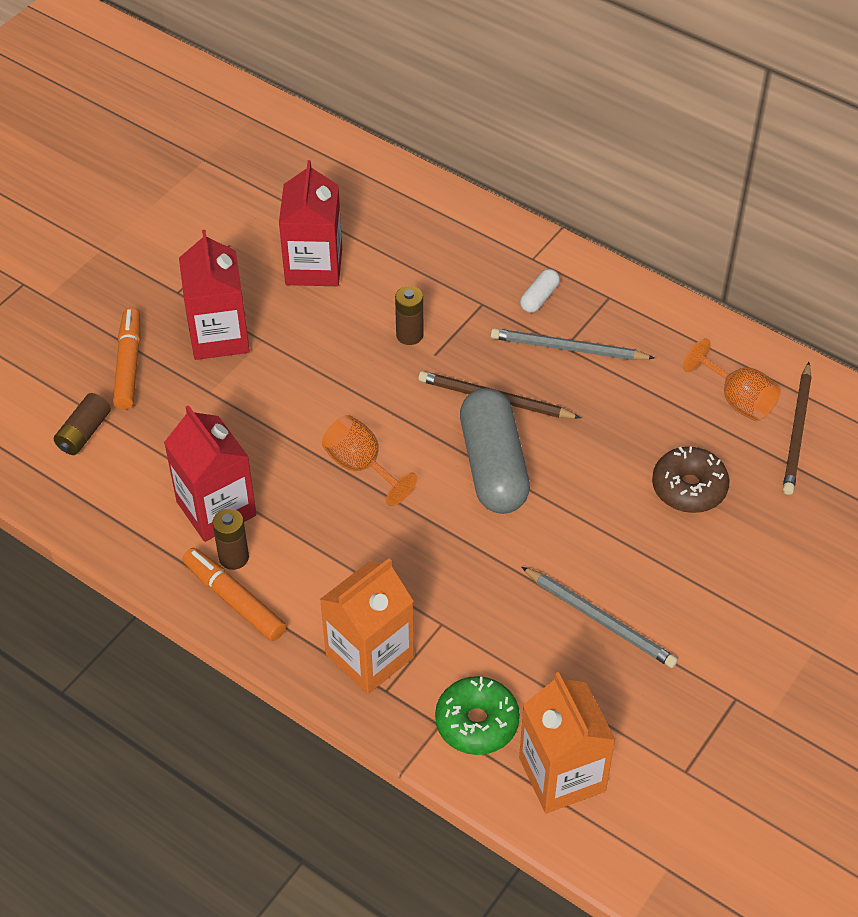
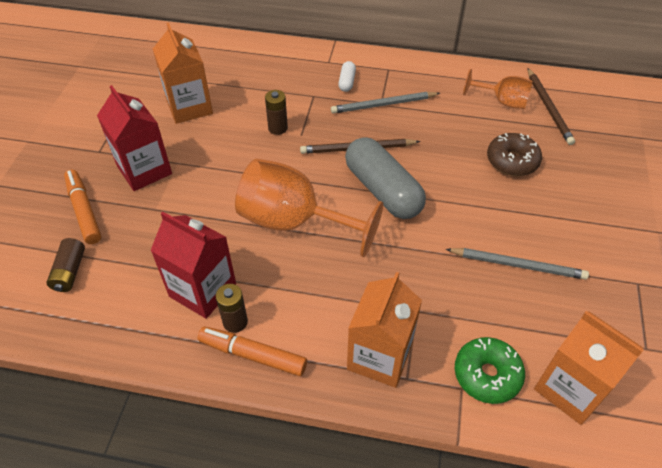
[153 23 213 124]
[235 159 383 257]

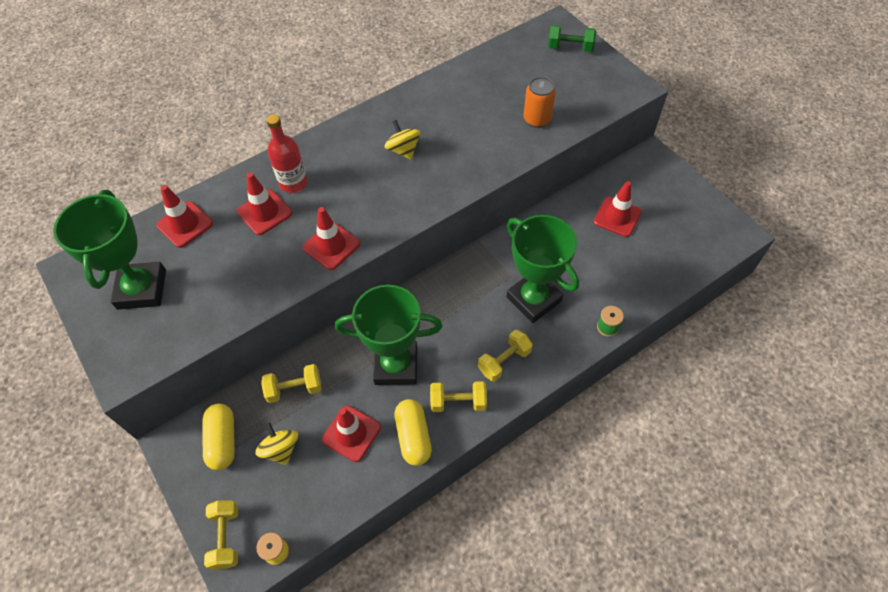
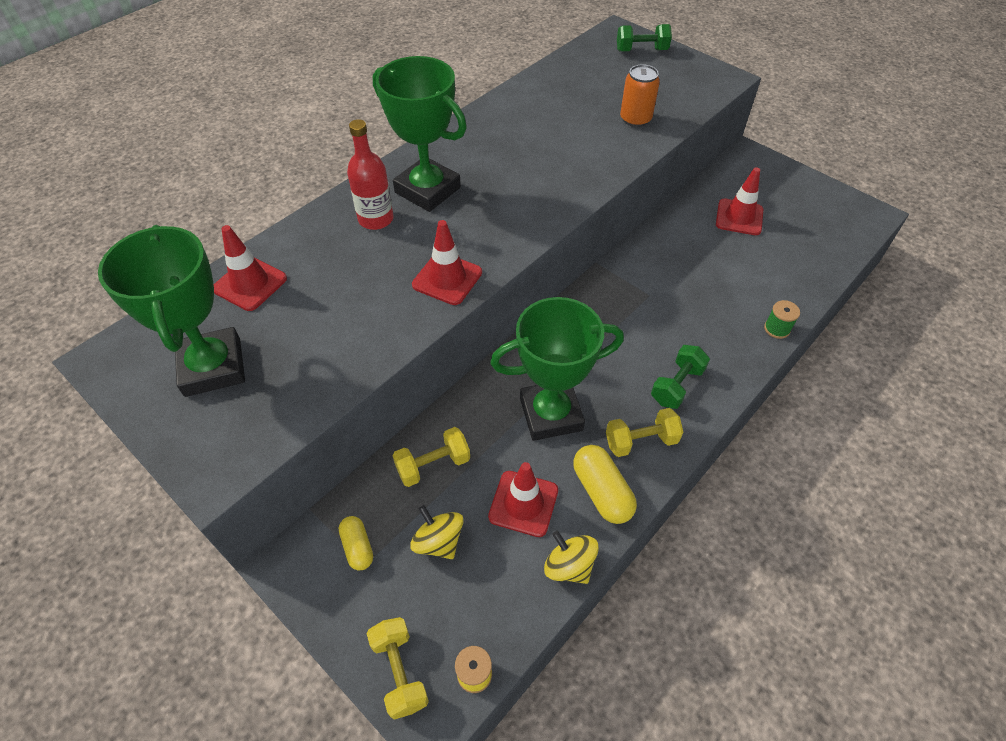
[544 531 599 584]
[237 173 292 235] (first image)
[373 56 467 212]
[651 345 710 409]
[339 516 373 570]

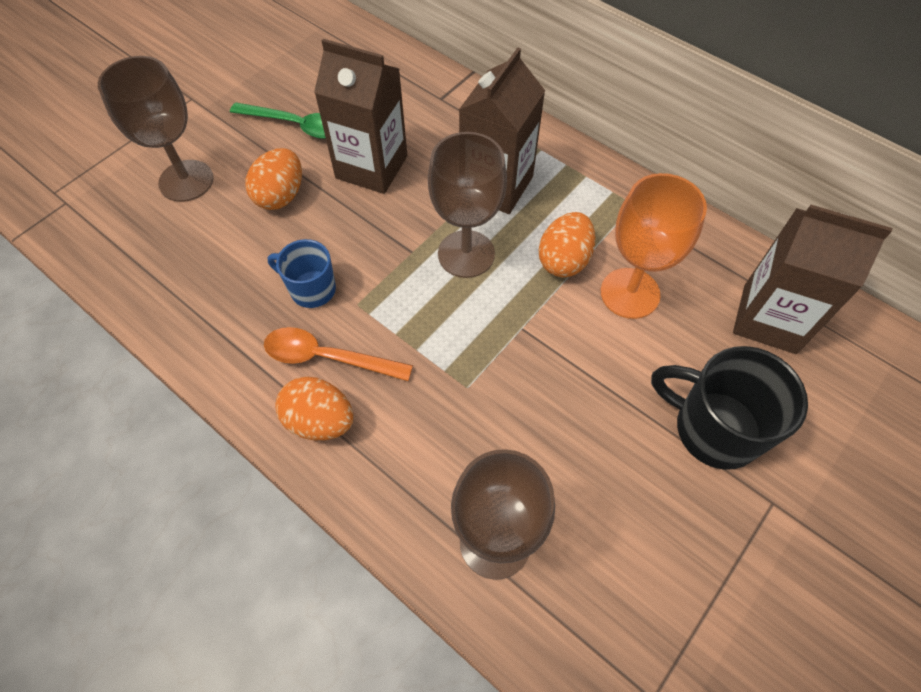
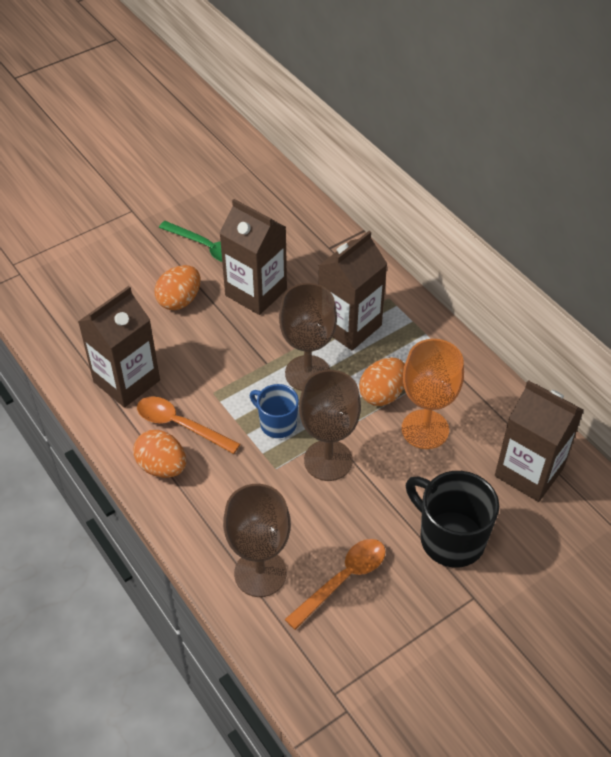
[299 370 361 481]
[250 384 299 438]
[78 286 160 408]
[285 539 386 630]

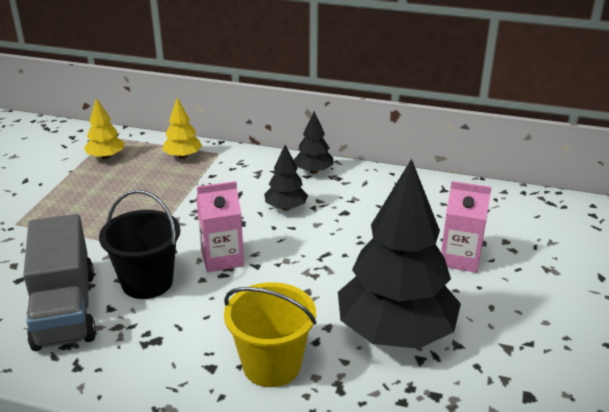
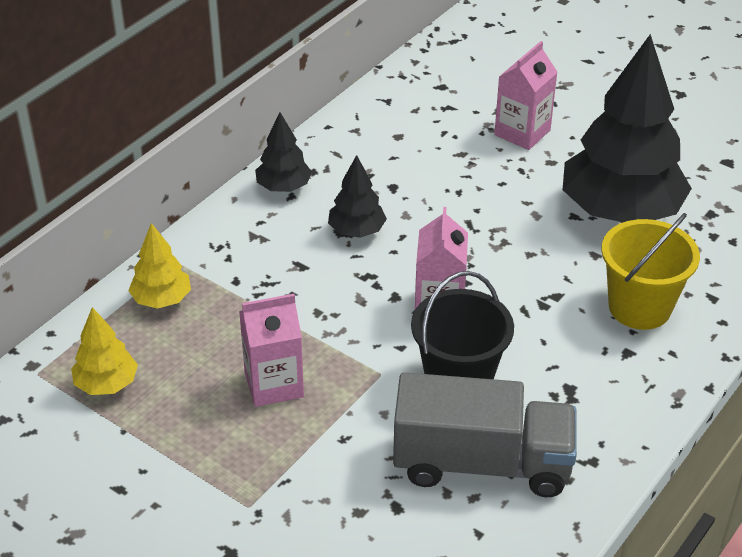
[239 294 304 407]

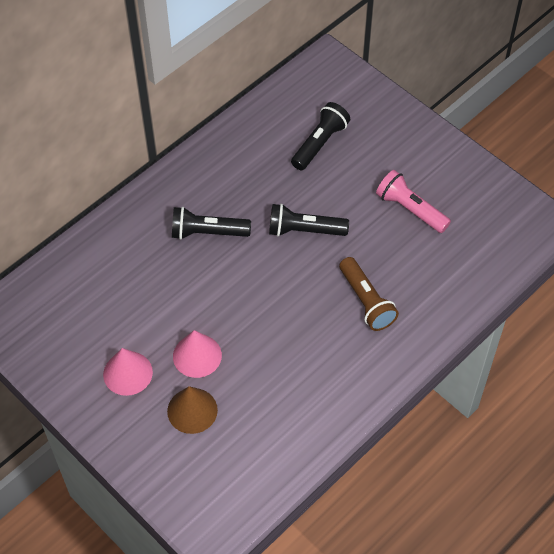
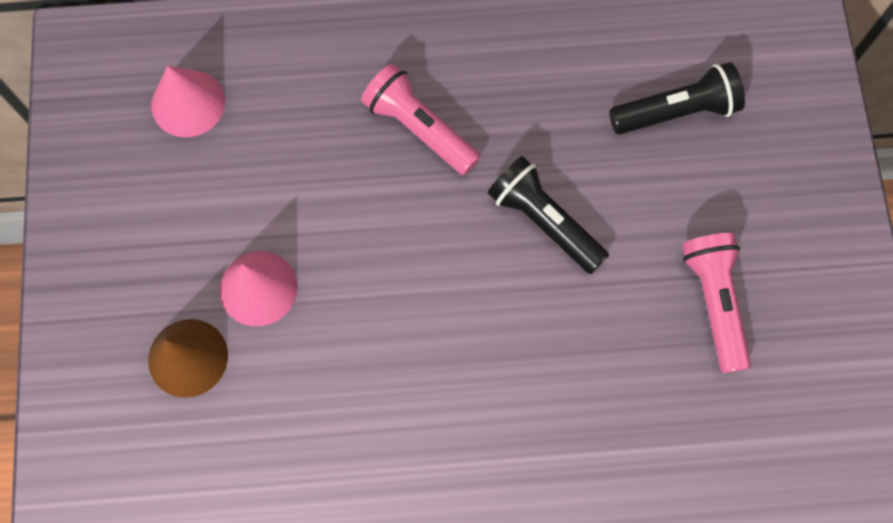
[361 63 481 175]
[339 257 399 331] (first image)
[151 66 225 137]

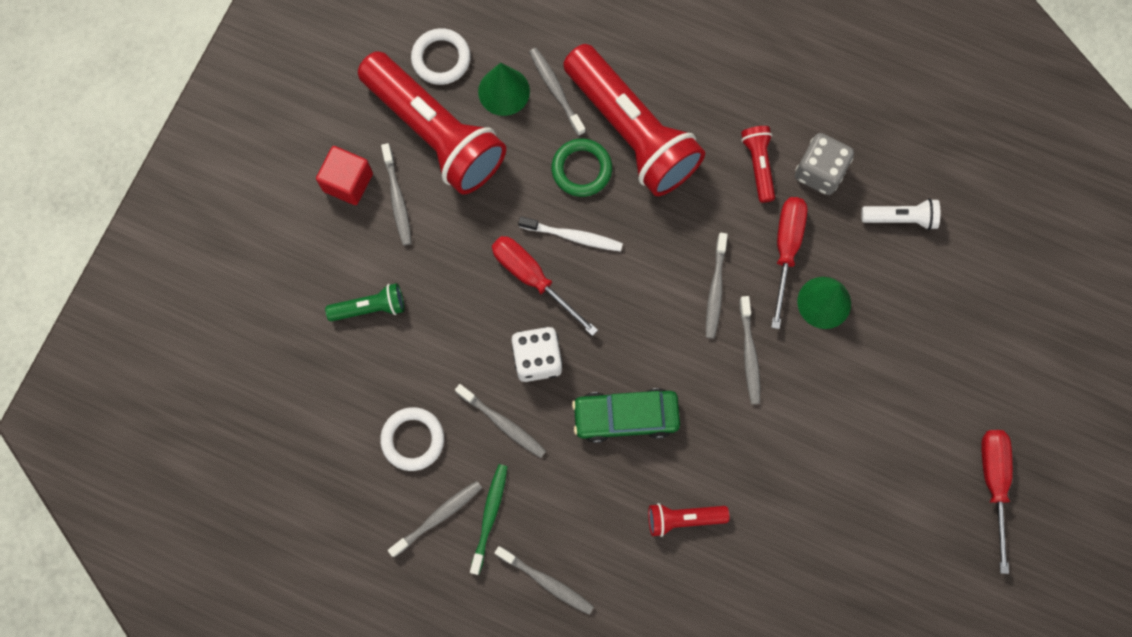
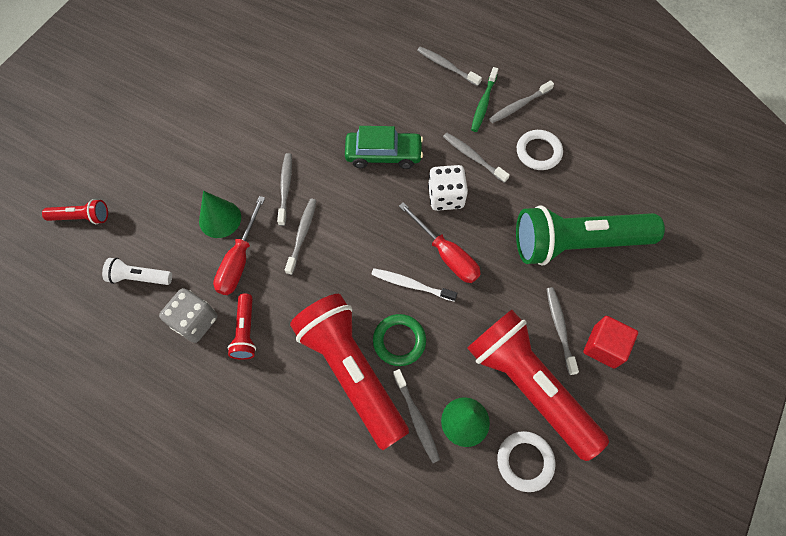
[516 205 665 266]
[981 430 1013 574] (first image)
[42 199 108 224]

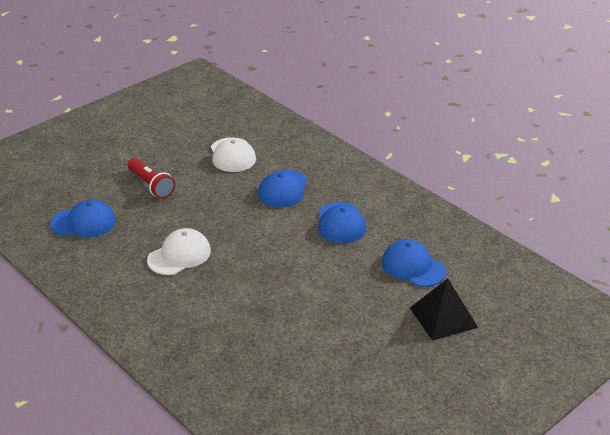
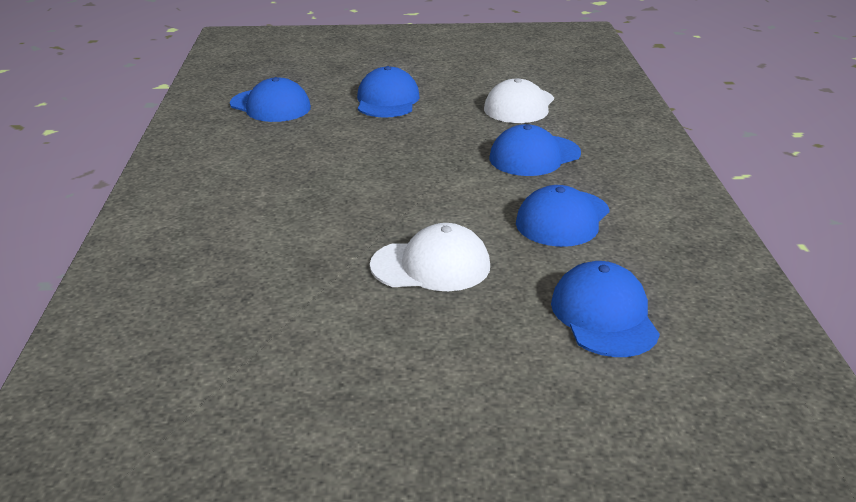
[357 66 420 118]
[370 223 490 291]
[410 278 478 341] (first image)

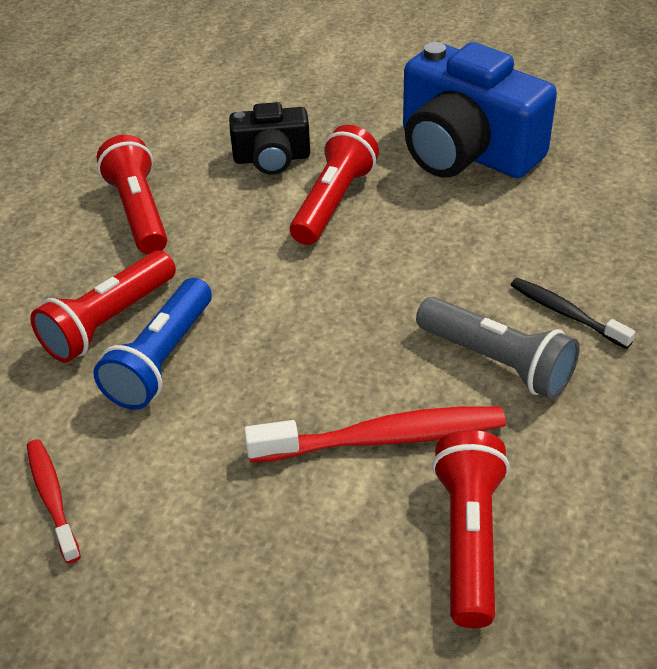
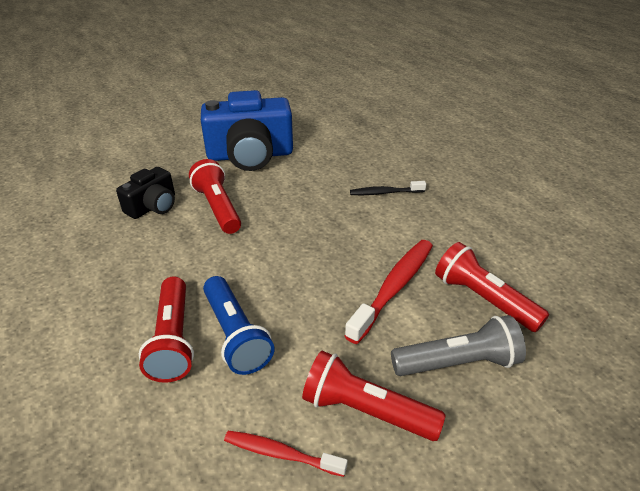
[302 351 446 441]
[391 315 526 376]

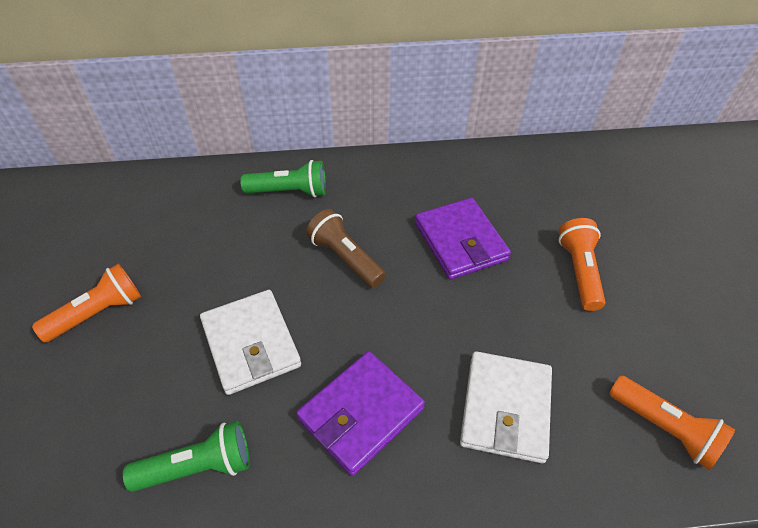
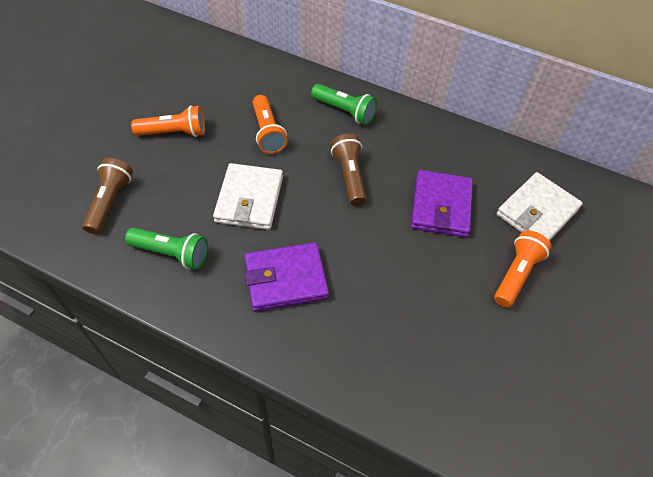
[497 172 583 241]
[253 95 288 154]
[82 158 133 234]

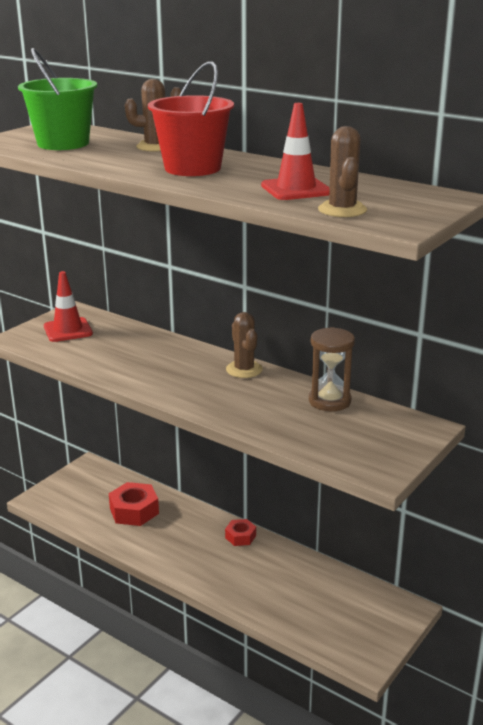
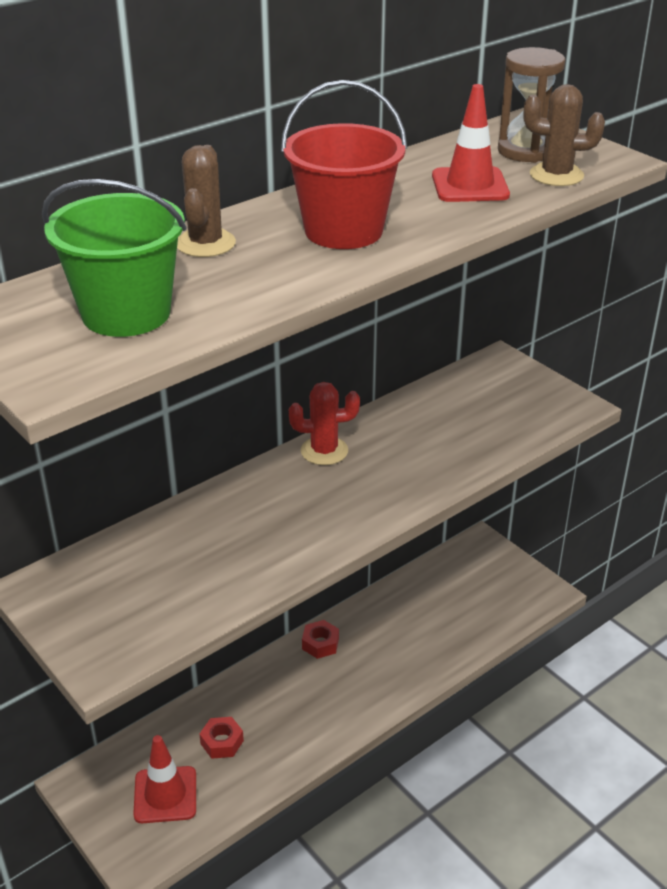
[133 735 196 823]
[289 382 360 465]
[498 47 565 163]
[199 717 244 759]

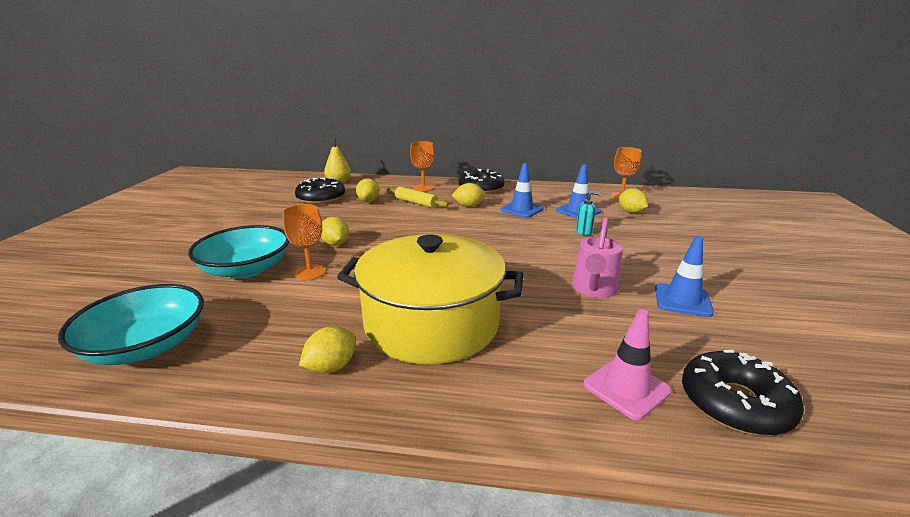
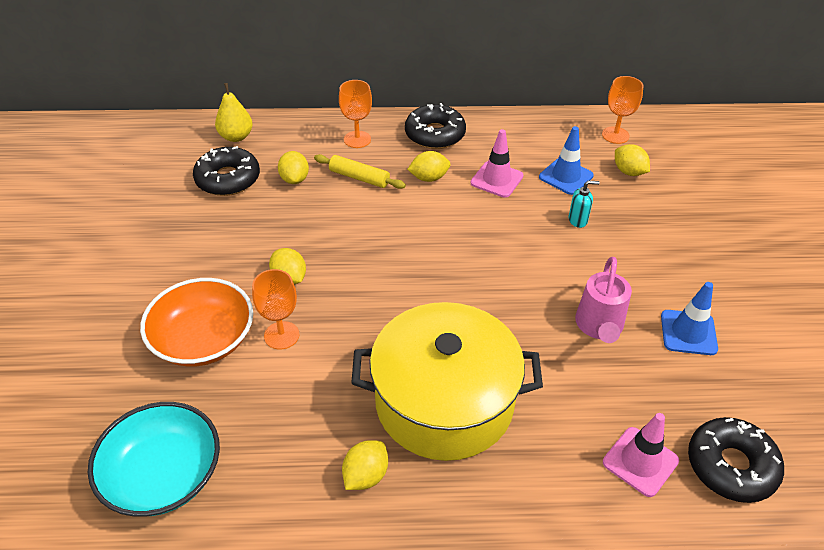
[470 129 523 198]
[140 278 253 367]

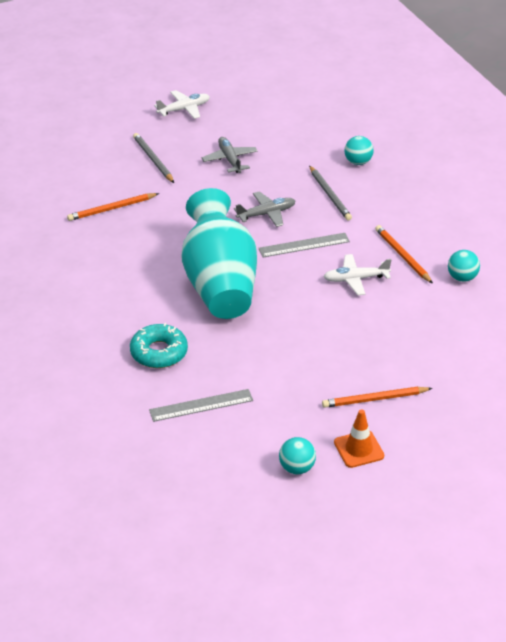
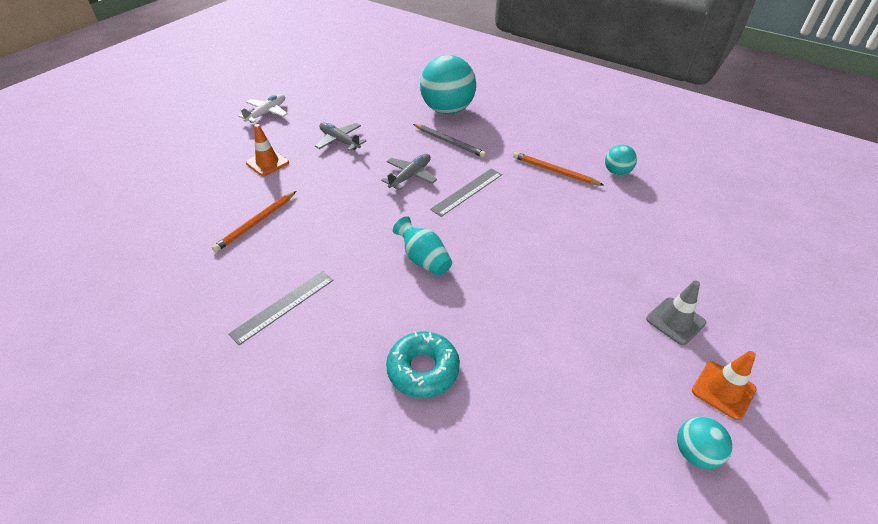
[246 124 289 176]
[420 55 476 115]
[393 216 452 276]
[323 254 392 295] (first image)
[646 280 706 345]
[228 271 333 345]

